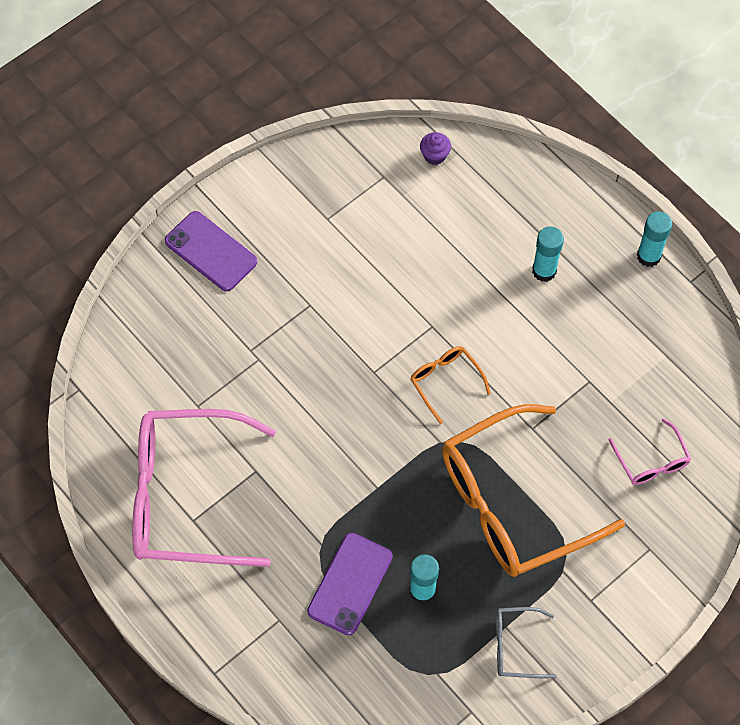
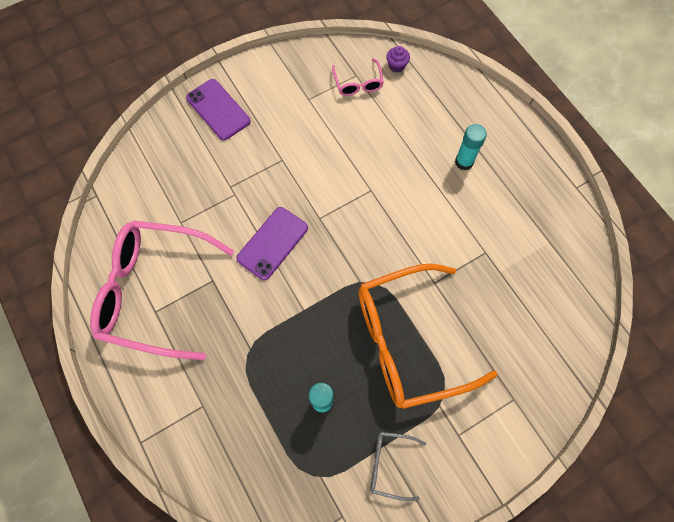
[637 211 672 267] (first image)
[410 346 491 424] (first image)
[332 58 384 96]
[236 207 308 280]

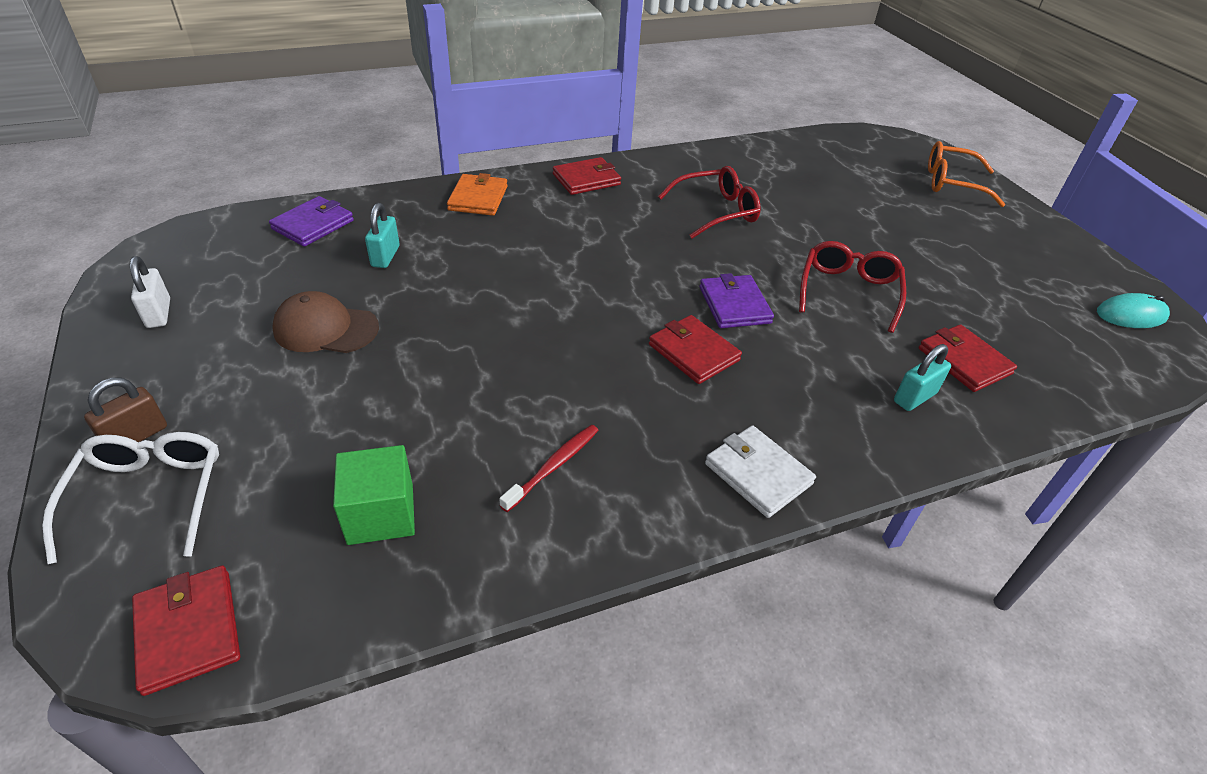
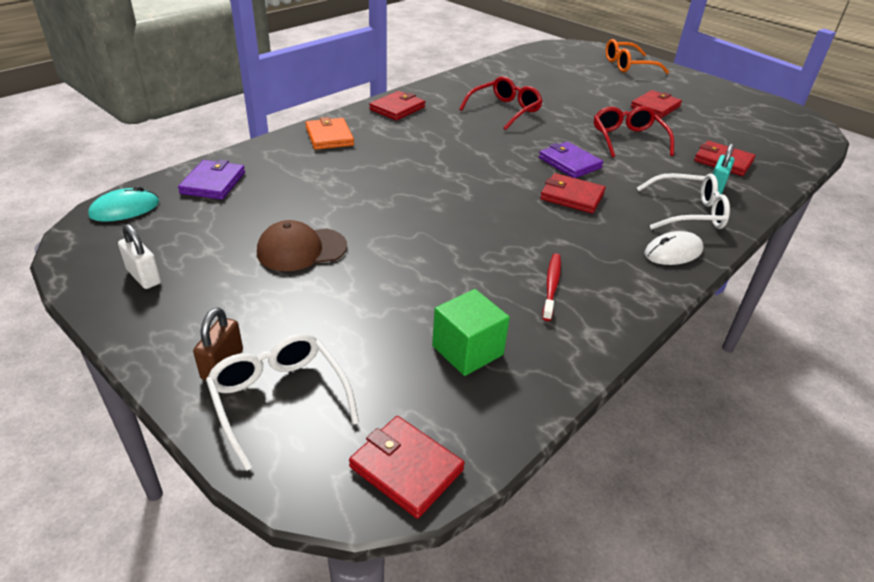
[365 203 400 268] (first image)
[88 186 159 222]
[644 231 704 265]
[631 90 682 118]
[637 173 730 229]

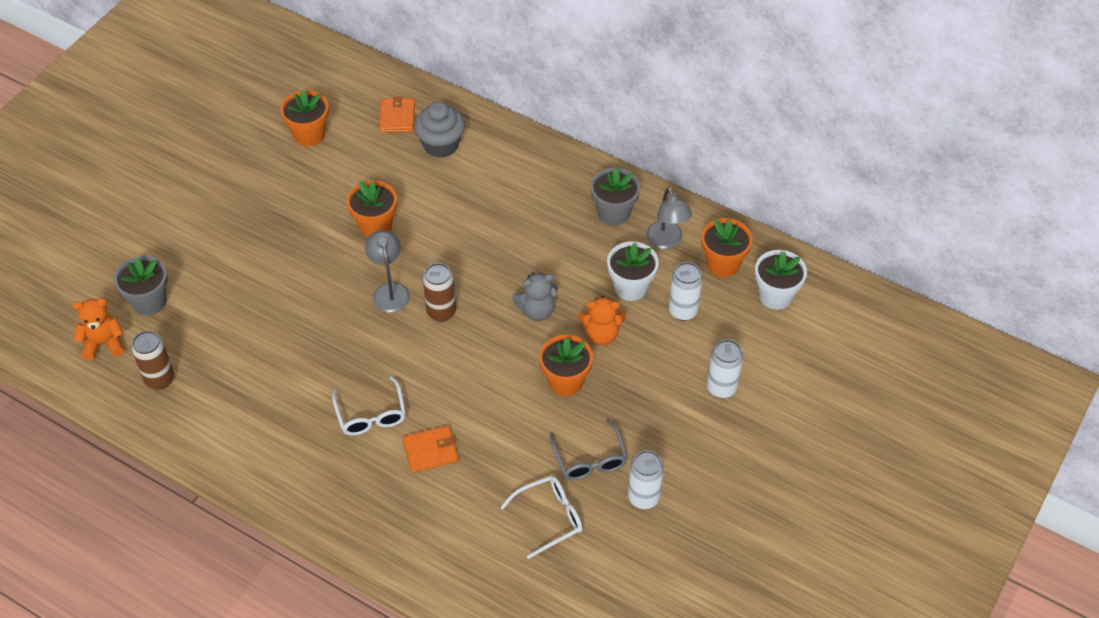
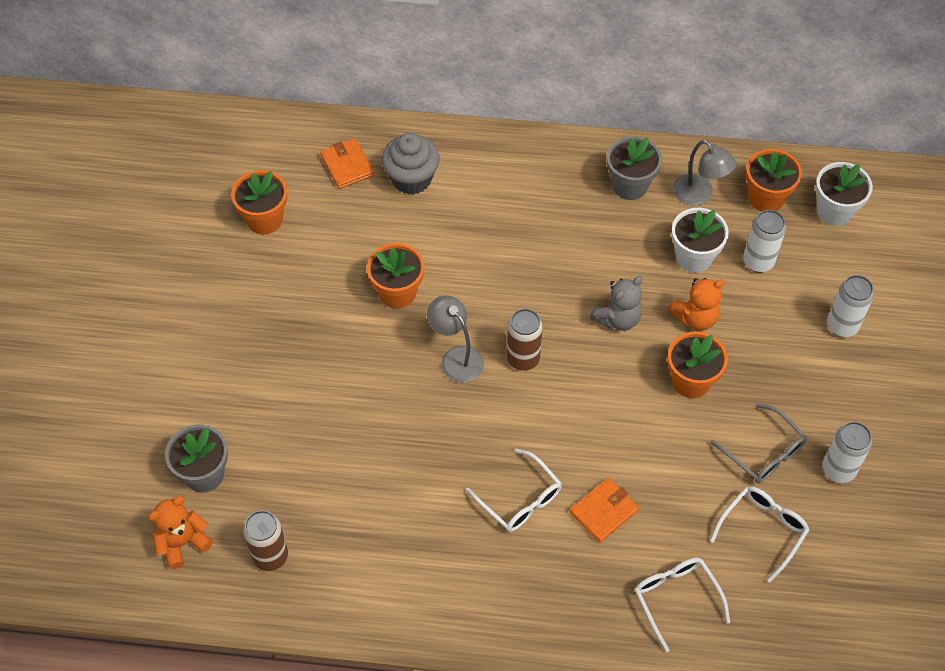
[634 557 730 652]

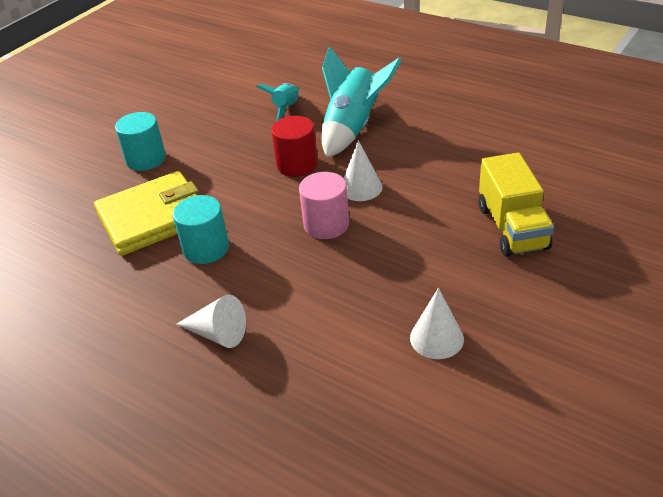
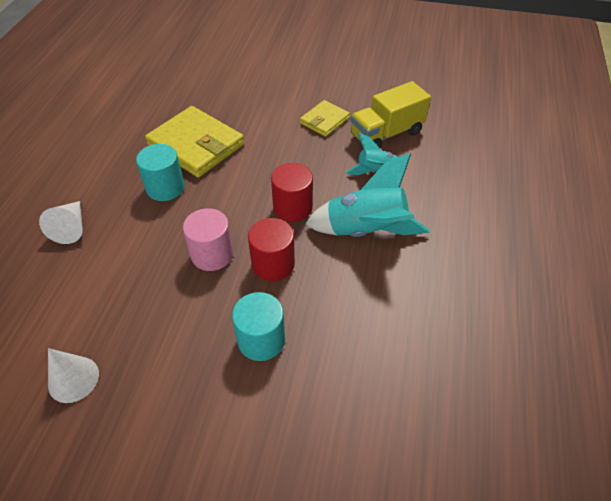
[232 292 285 361]
[248 218 295 281]
[350 81 431 148]
[300 100 350 137]

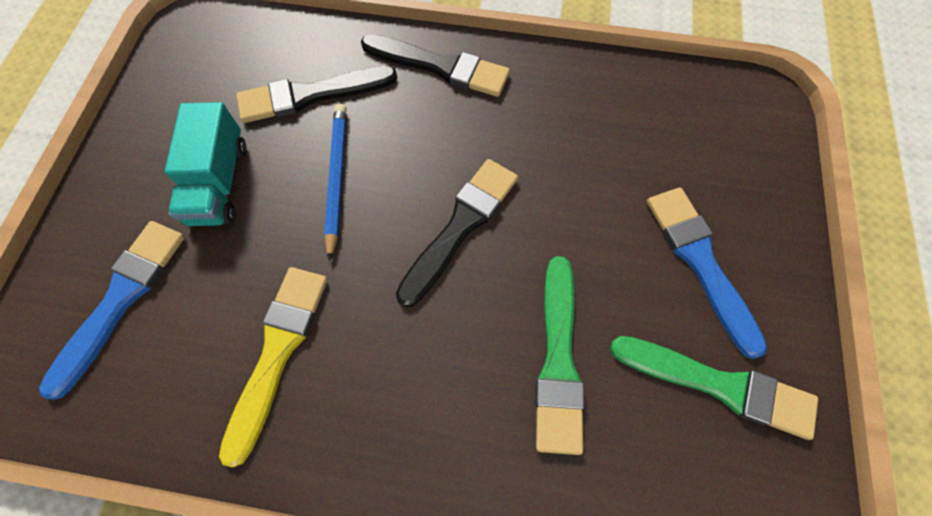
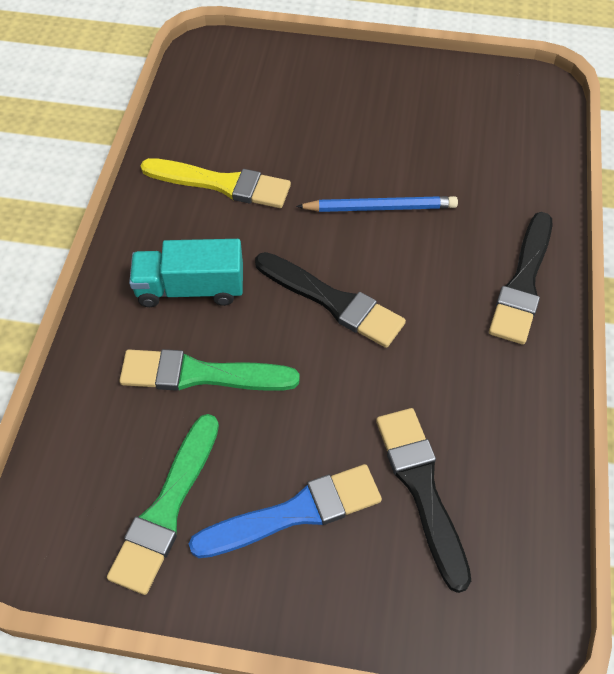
[376 408 471 593]
[129 239 243 307]
[39 221 185 400] (first image)

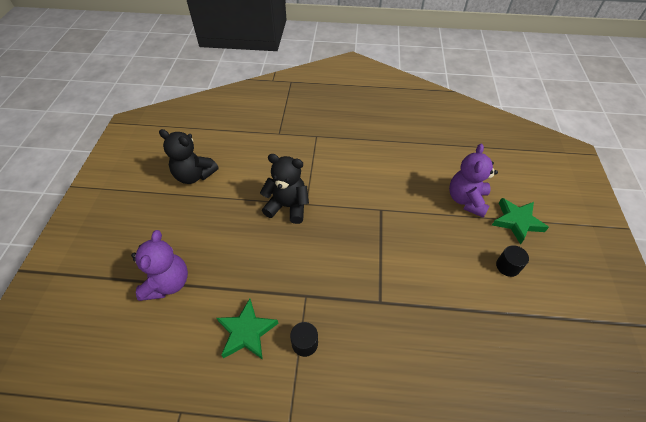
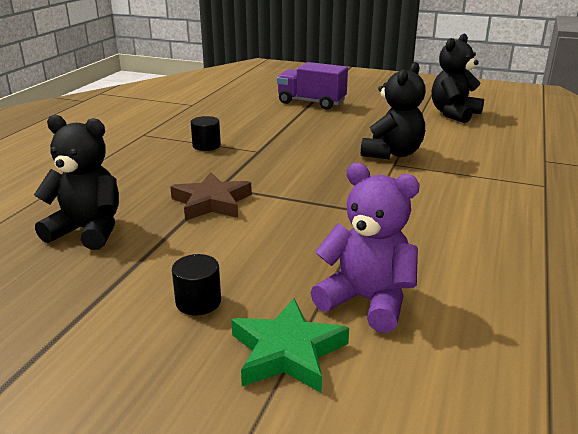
[277 62 348 110]
[217 299 278 360] (first image)
[34 115 119 250]
[170 172 252 221]

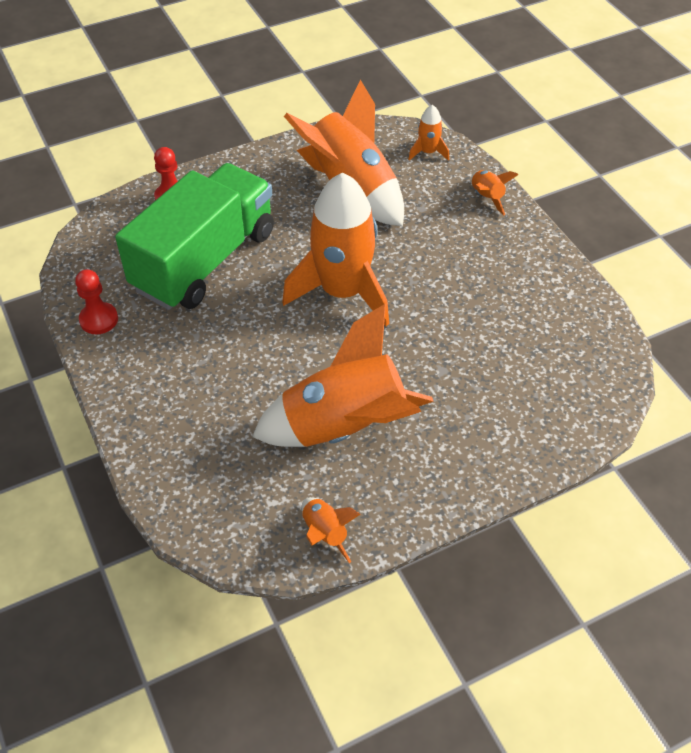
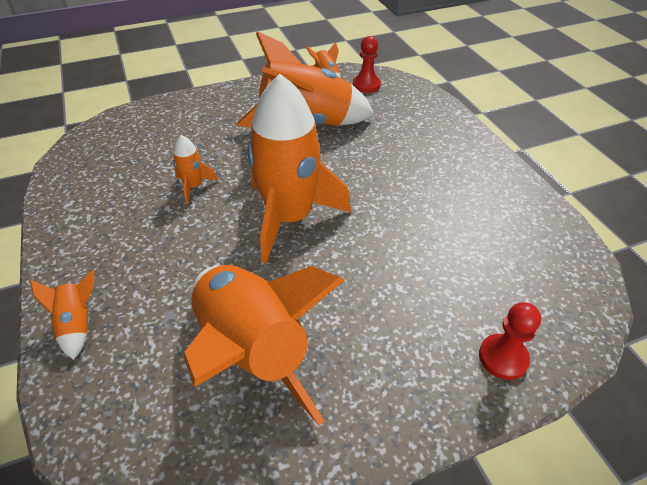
[173 135 218 204]
[115 163 274 310] (first image)
[353 36 381 93]

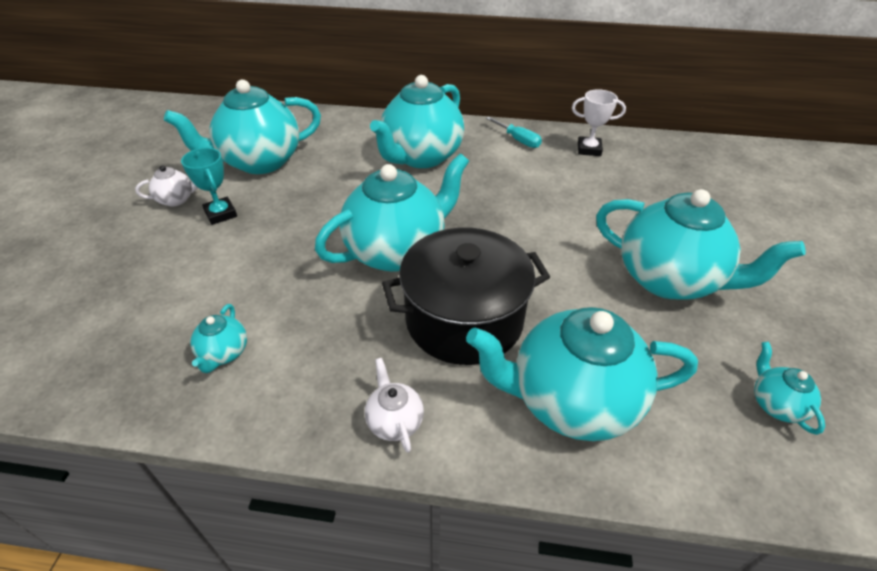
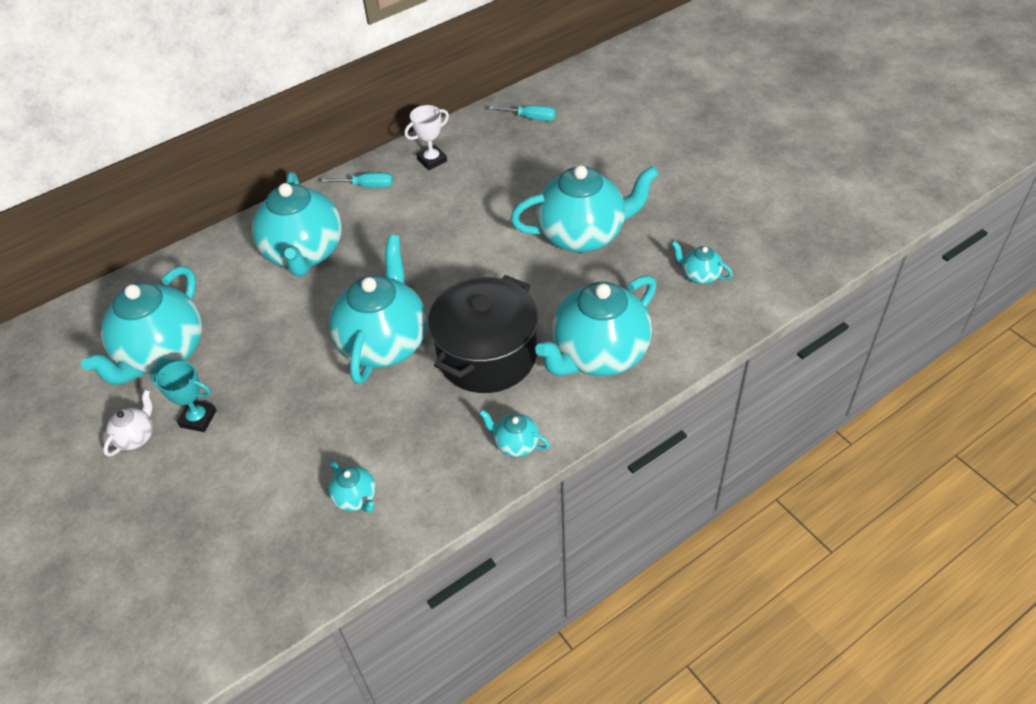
[479 410 550 457]
[489 105 556 121]

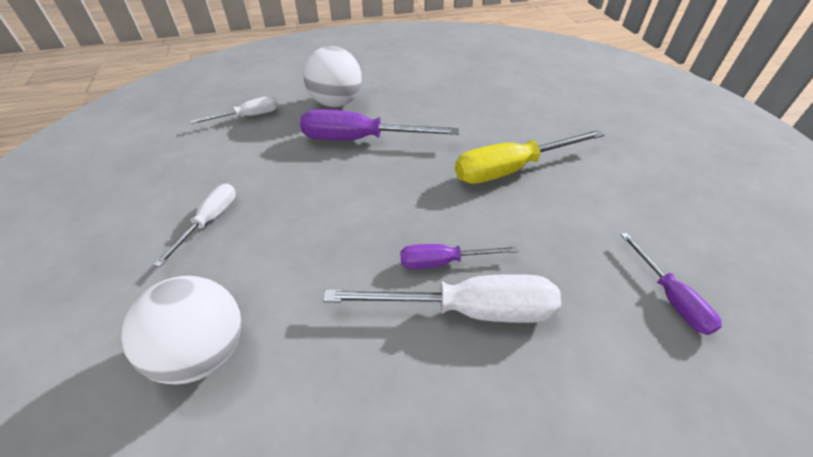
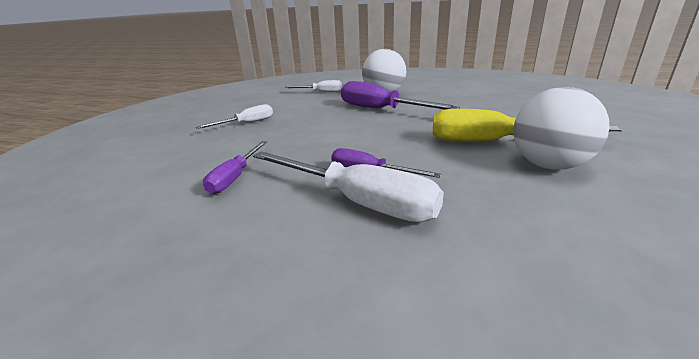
[203 141 267 194]
[513 87 610 170]

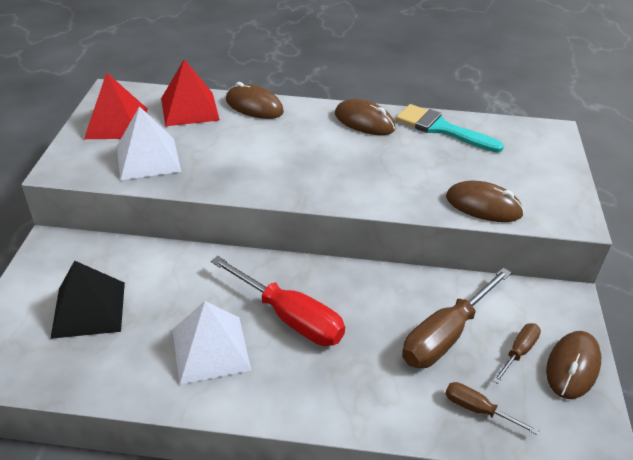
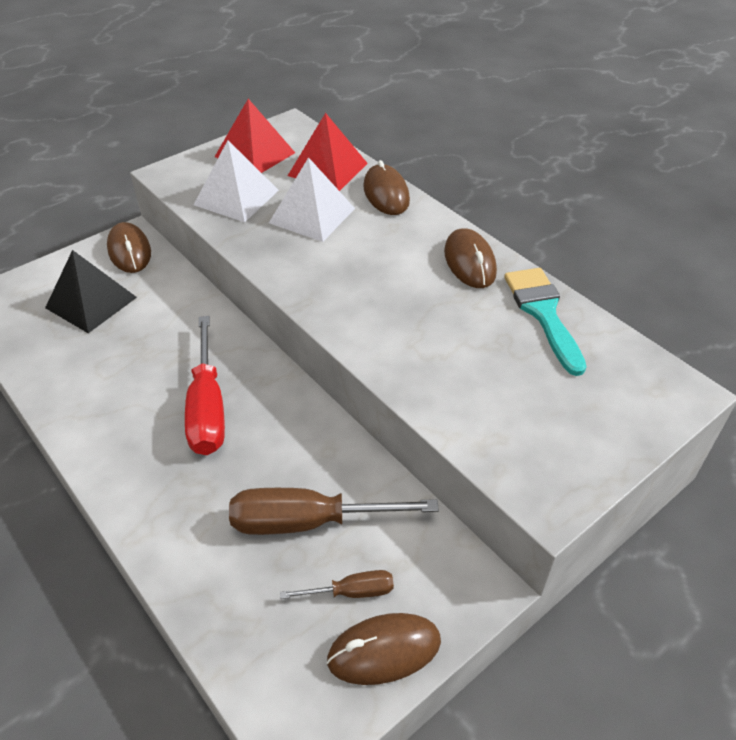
[107 222 151 273]
[269 157 355 242]
[445 382 539 435] (first image)

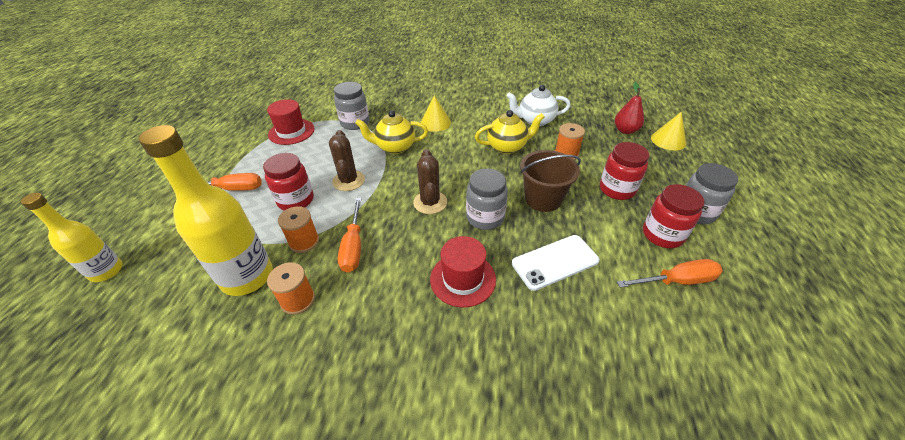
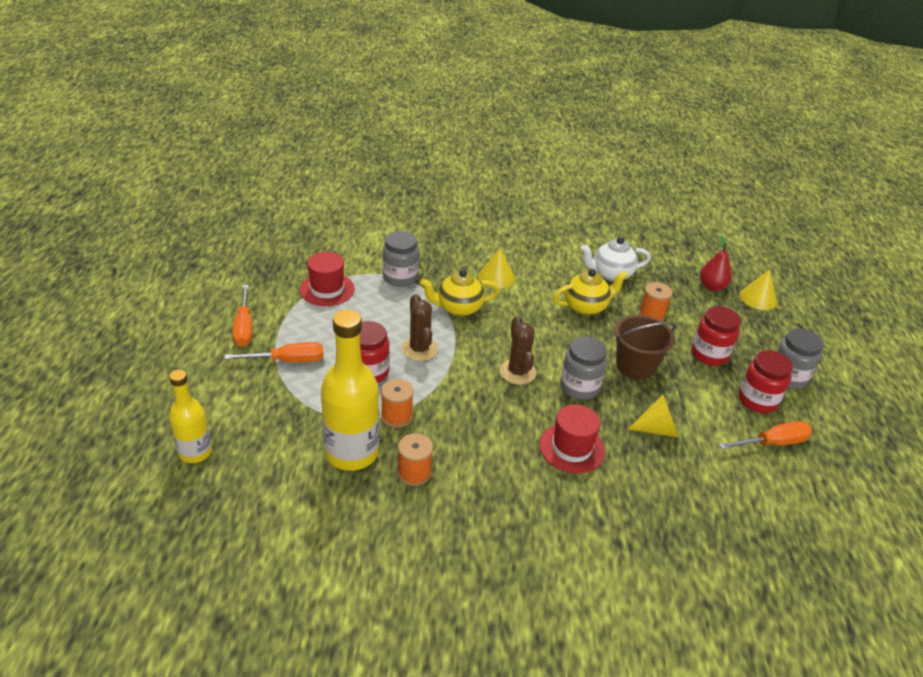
[233 285 252 347]
[628 395 679 438]

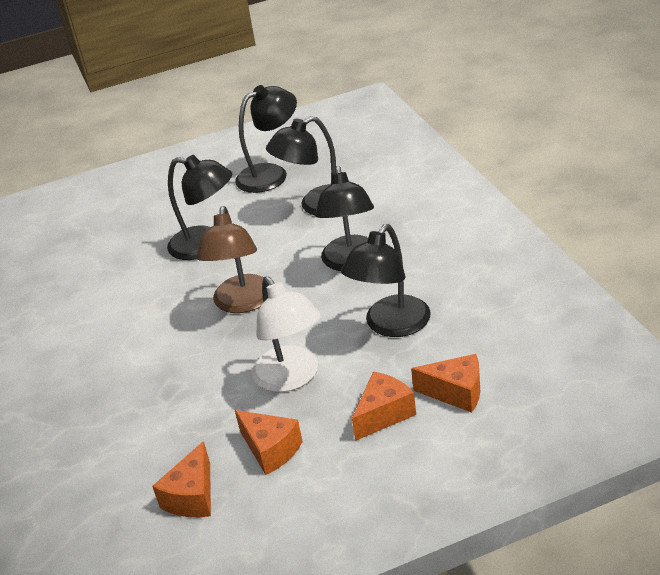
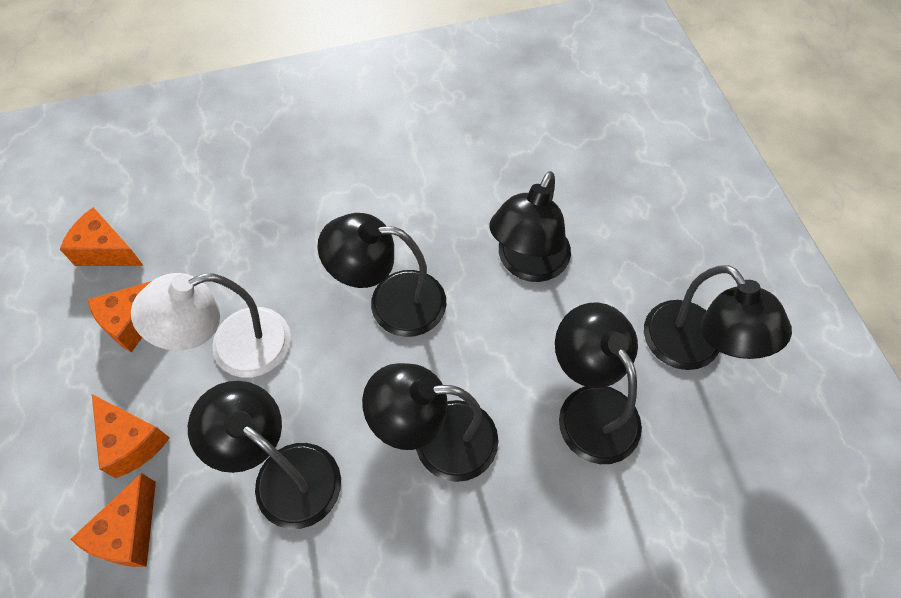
[317 213 447 337]

